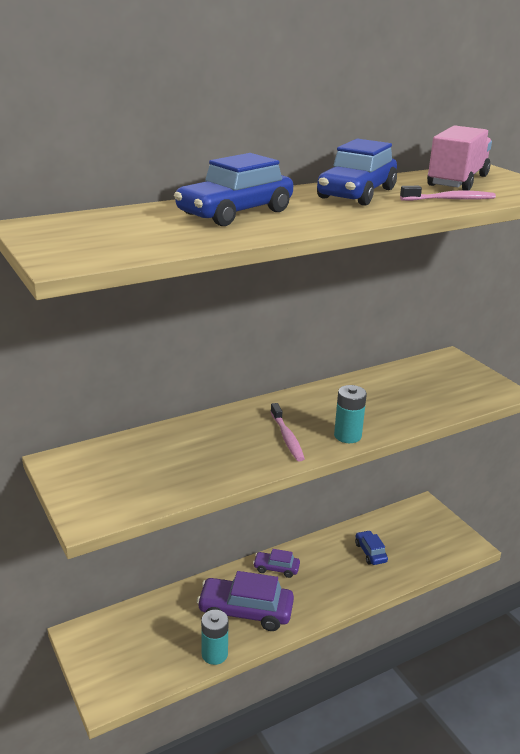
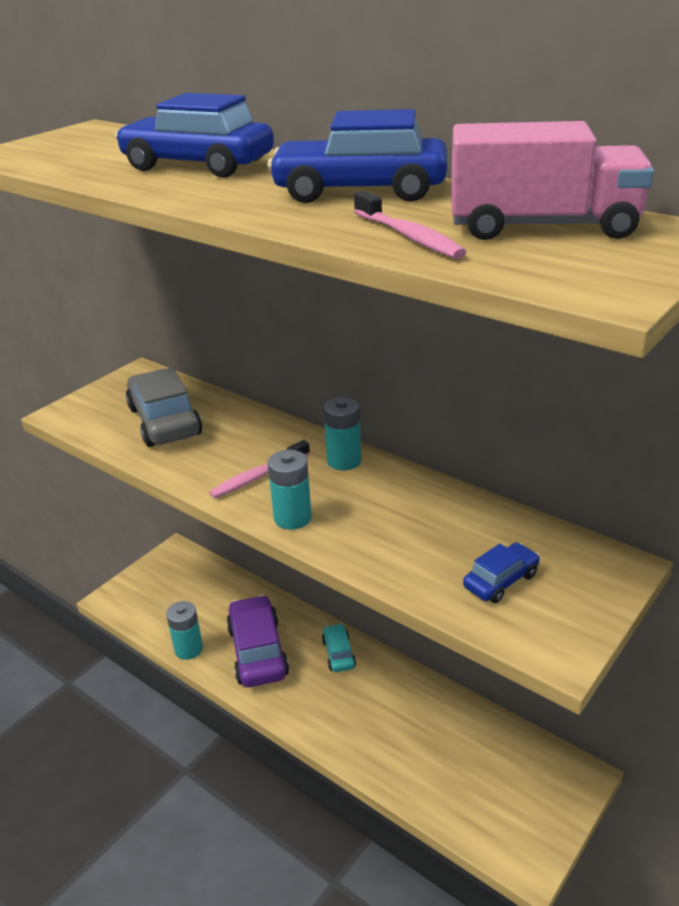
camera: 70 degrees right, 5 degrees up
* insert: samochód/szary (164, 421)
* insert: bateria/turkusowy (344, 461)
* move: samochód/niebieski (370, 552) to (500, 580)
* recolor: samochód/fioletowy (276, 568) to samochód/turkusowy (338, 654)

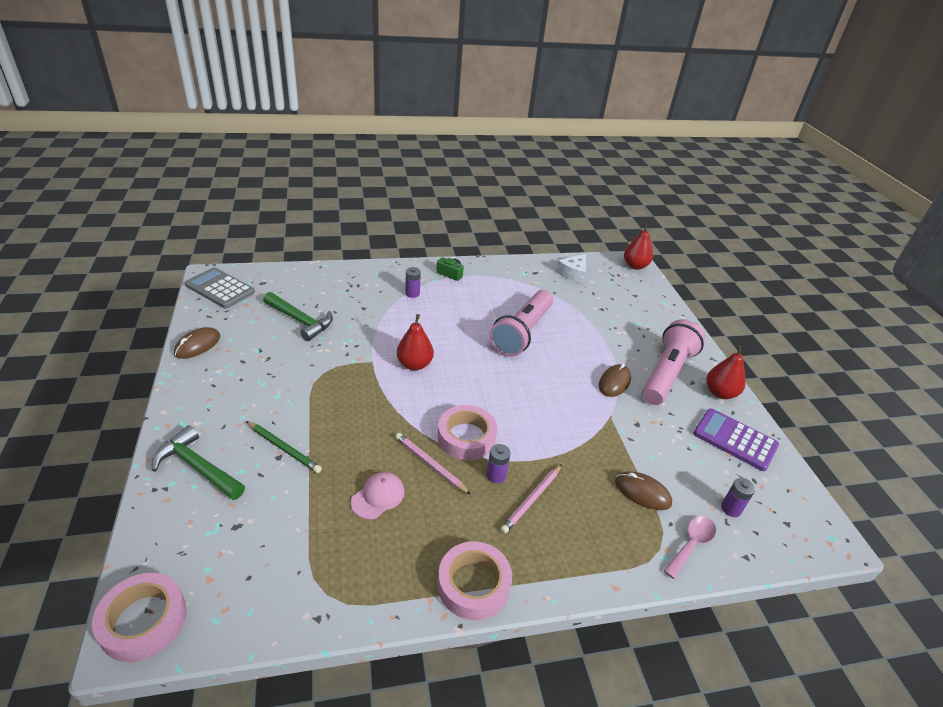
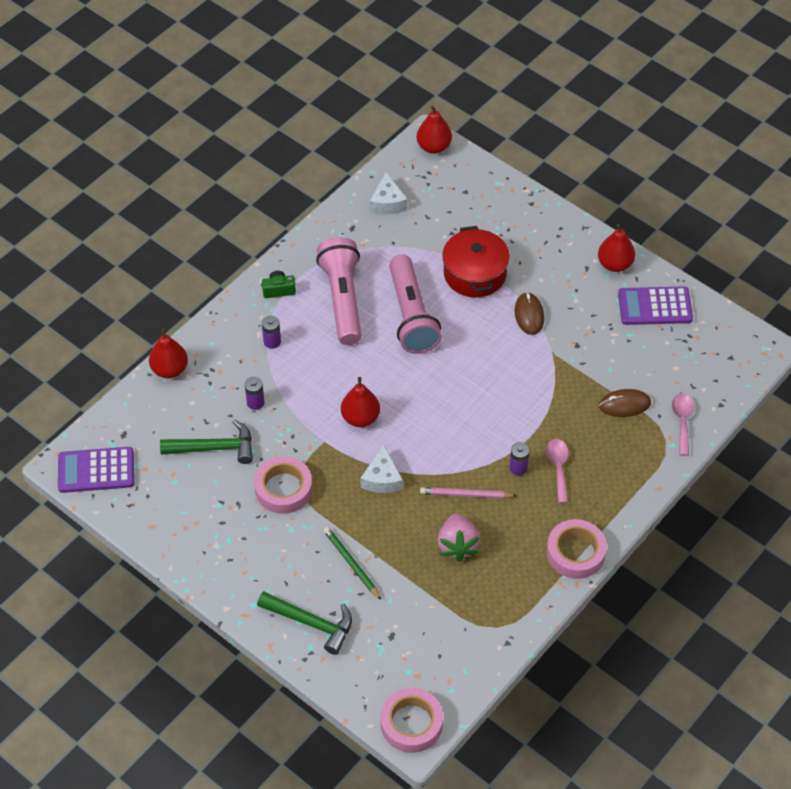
camera: 35 degrees left, 15 degrees up
* delete: myszka/brązowy (197, 345)
* insert: gruszka/czerwony (170, 369)
* insert: ser/biały (382, 478)
* insert: garnek/czerwony (475, 273)
* move: taśma klejąca/różowy (466, 437) to (283, 489)
* move: latarka/różowy (666, 373) to (342, 299)
* move: bateria/fioletowy (731, 509) to (255, 402)
* replace: czapka/różowy (378, 497) to truskawka/różowy (457, 545)
* replace: ołówek/różowy (532, 499) to łyżka/różowy (558, 467)
* recolor: kalkulator/szary (220, 289) to kalkulator/fioletowy (96, 470)
* rotate: młotek/zielony (197, 467) = (311, 623) 150 degrees counterclockwise
* rotate: ołówek/zielony (283, 448) = (351, 564) 120 degrees counterclockwise

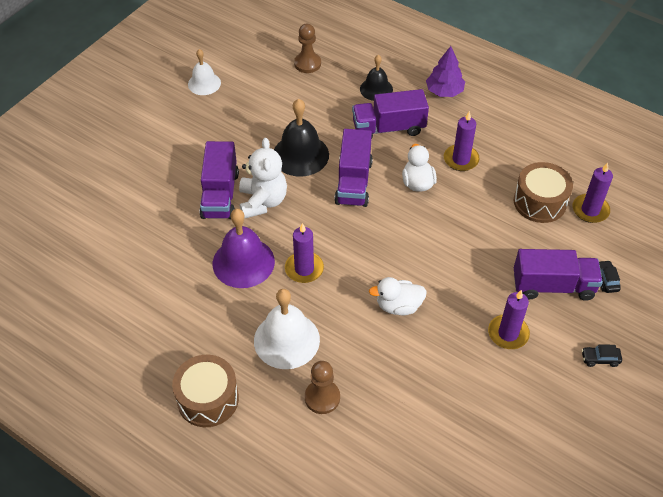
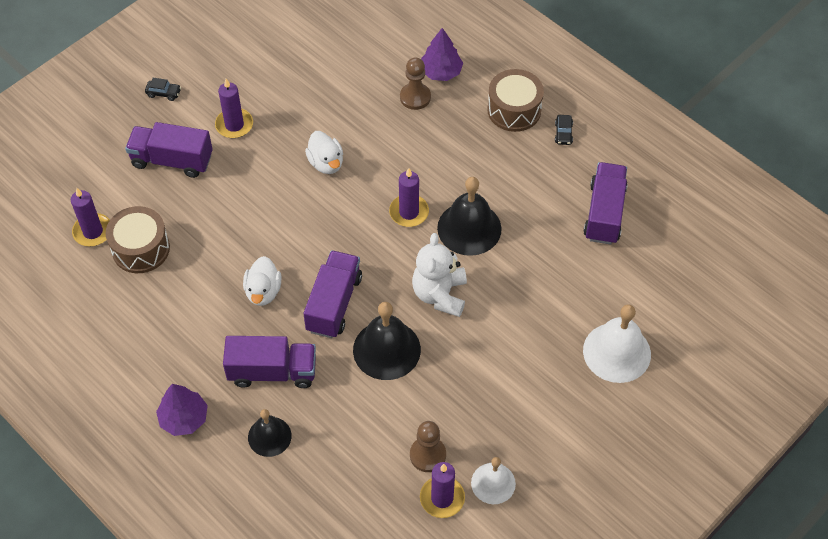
camera: 170 degrees left, 5 degrees up
* insert: drzewko/fioletowy (441, 72)
* move: ciężarówka/fioletowy (220, 195) to (604, 213)
* move: dzwonek/biały (286, 340) to (617, 352)
* move: pionek/brązowy (307, 64) to (428, 455)
* move: świeca/fioletowy (461, 159) to (442, 498)
* move: samochód/czarny (606, 280) to (563, 133)
* recolor: dzwonek/fioletowy (243, 262) to dzwonek/czarny (469, 228)
* rotate: kaczka/biały (398, 306) = (326, 163) 60 degrees clockwise

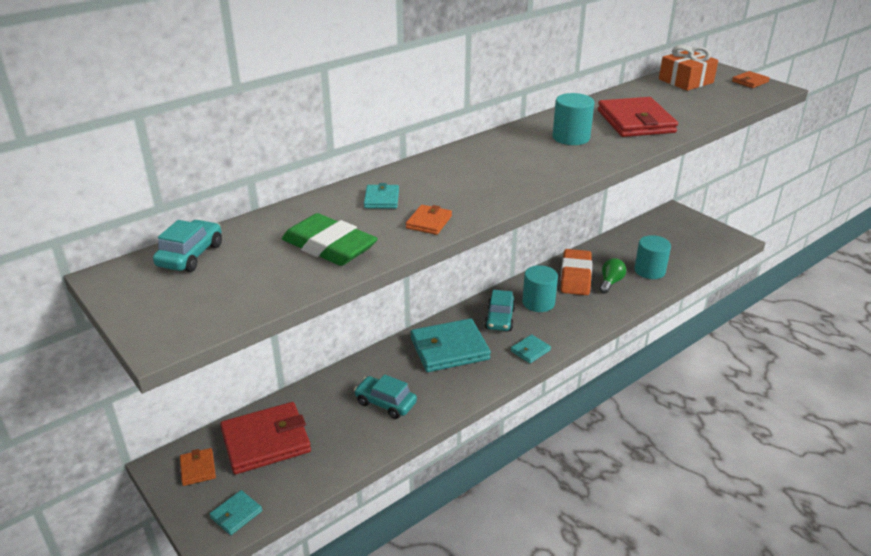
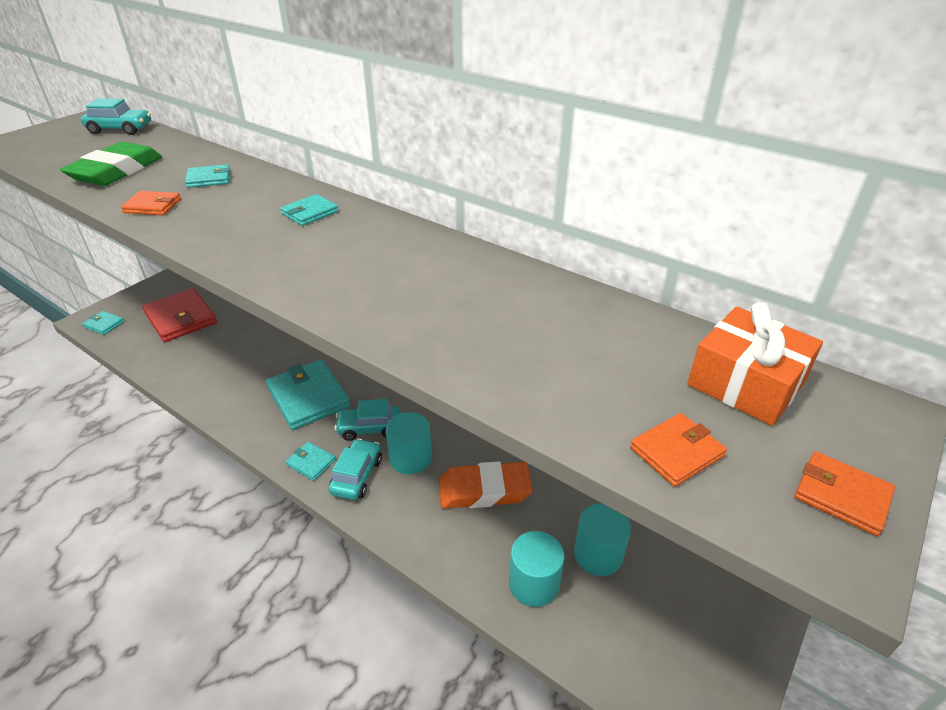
camera: 75 degrees right, 5 degrees up
* delete: portfel/czerwony (635, 121)
* delete: żarówka/zielony (610, 282)
* insert: portfel/turkusowy (310, 213)
* move: portfel/pomarańczowy (198, 468) to (676, 452)
* move: samochód/turkusowy (385, 403) to (357, 476)
* move: walec/turkusowy (571, 137) to (598, 554)

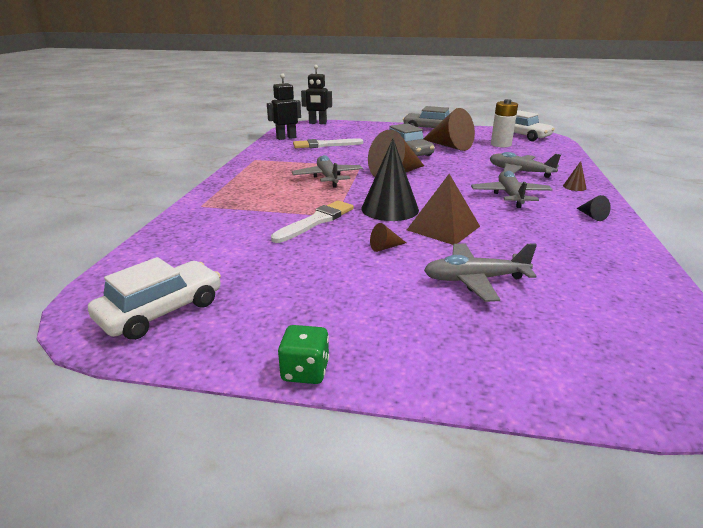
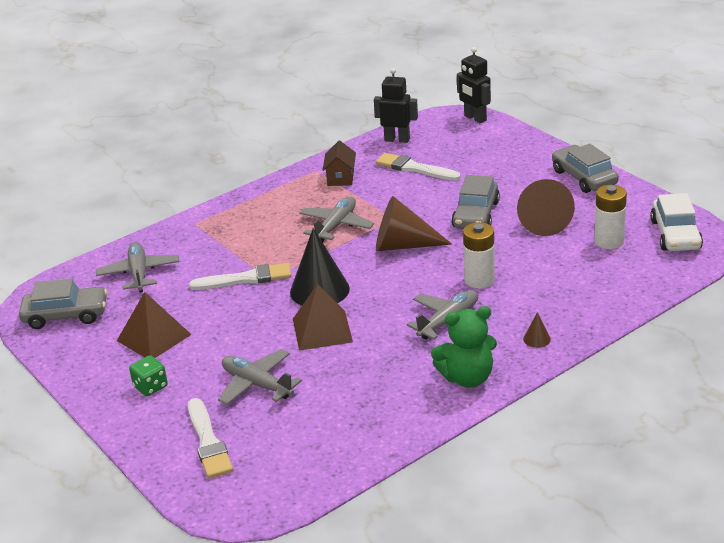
camera: 45 degrees right, 5 degrees up
* delete: stożek/brązowy (385, 247)
* insert: piramida/brązowy (154, 337)
* insert: pędzel/biały (208, 442)
* insert: domek/brązowy (340, 178)
* insert: bateria/biały (479, 280)
* move: kostka do gry/zielony (305, 371) to (150, 387)
* move: samolot/szary (520, 172) to (139, 273)
* replace: stożek/czarny (592, 216) to miś/zielony (467, 378)
* recolor: samochód/biały (161, 311) to samochód/szary (66, 315)

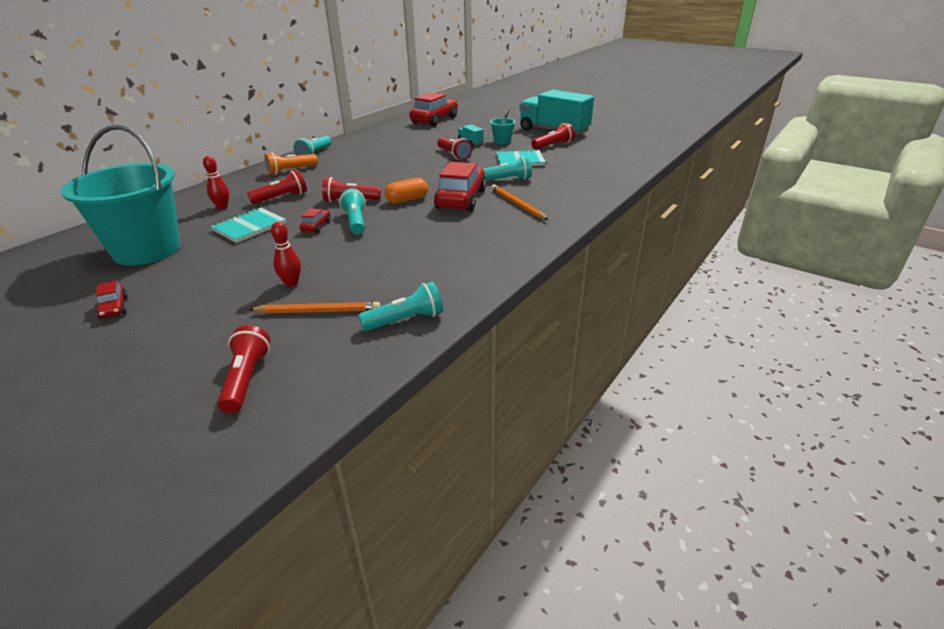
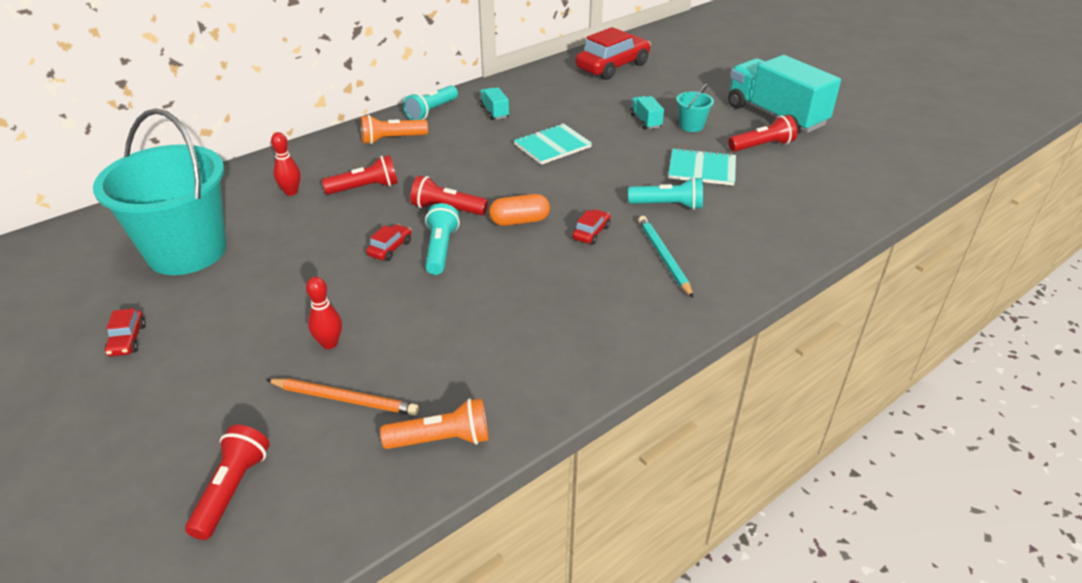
camera: 15 degrees right, 5 degrees up
* delete: latarka/czerwony (454, 155)
* insert: ciężarówka/turkusowy (494, 112)
* move: zeszyt/turkusowy (249, 227) to (552, 146)
* recolor: latarka/turkusowy (405, 320) to latarka/pomarańczowy (442, 439)
* recolor: ołówek/pomarańczowy (517, 204) to ołówek/turkusowy (663, 257)
* resize: samochód/czerwony (461, 199) = (591, 233) x0.45

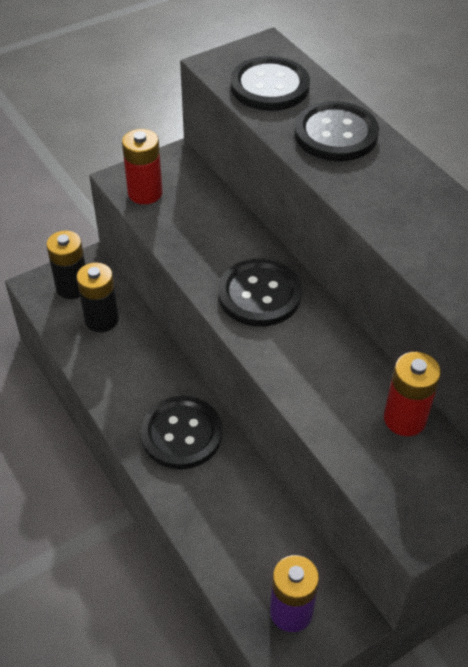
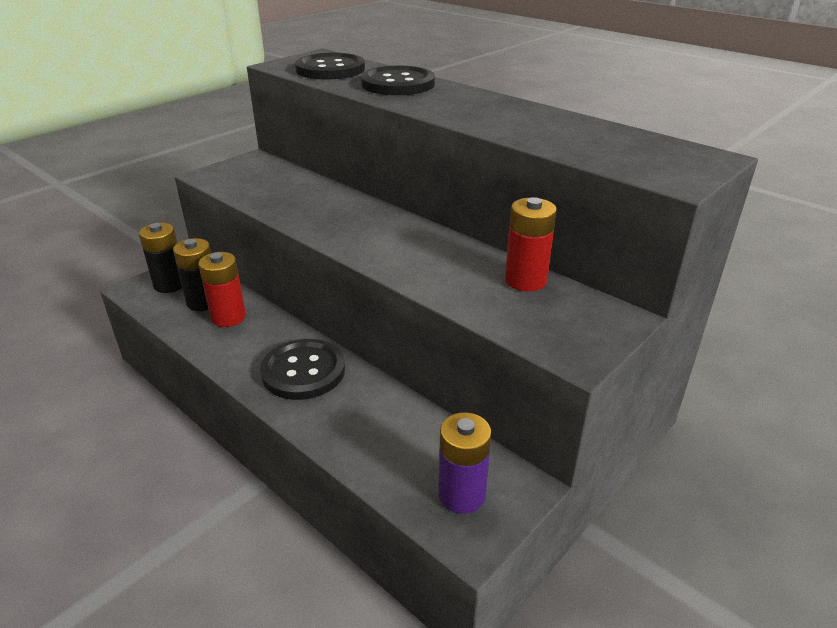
camera: 15 degrees left, 15 degrees down
* delete: guzik/czarny (259, 295)
* move: bateria/czerwony (145, 193) to (228, 317)

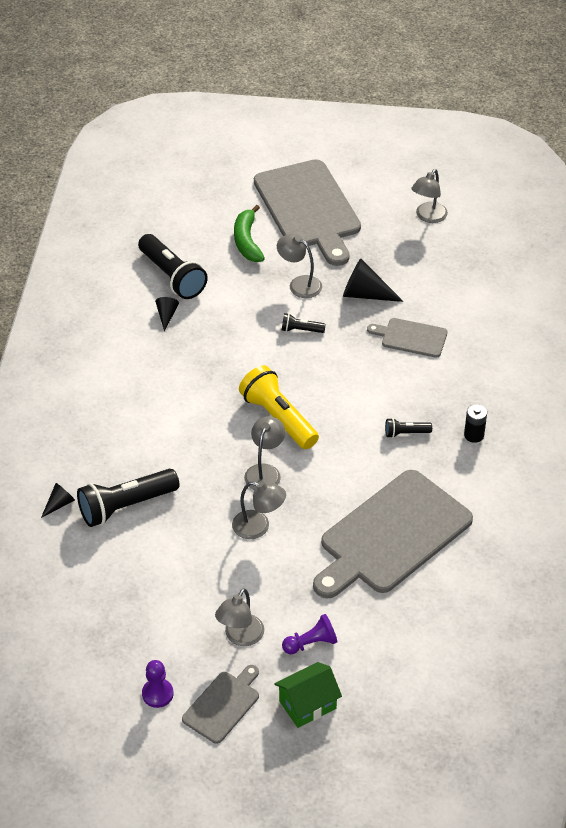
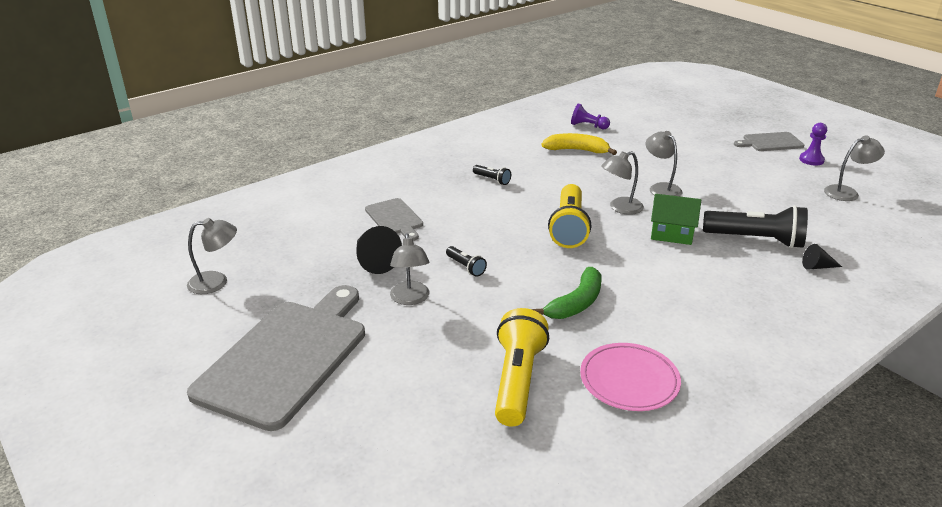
camera: 135 degrees left, 15 degrees down
* delete: stożek/czarny (166, 315)
* delete: bateria/czarny (474, 435)
* insert: talerz/różowy (629, 380)
* move: lampka/szary (240, 637) to (847, 192)
* move: banan/zielony (247, 241) to (576, 303)
* move: domek/zielony (307, 704) to (671, 234)
* move: pionek/fioletowy (311, 643) to (588, 126)
* replace: deska do krojenia/szary (391, 535) to banan/żółty (577, 150)
* recolor: latarka/czarny (172, 276) to latarka/żółty (517, 380)

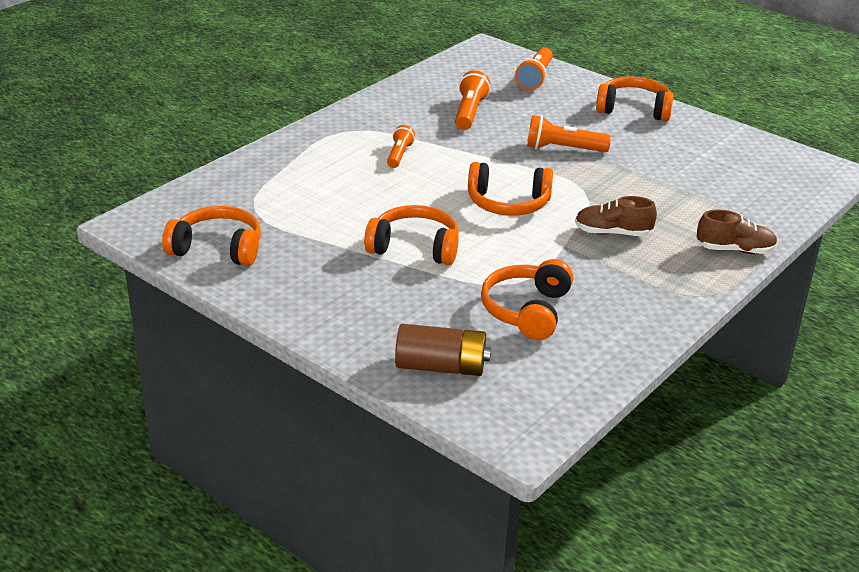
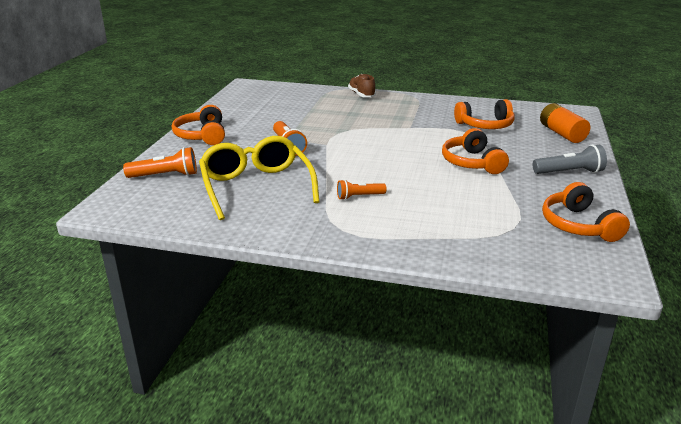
camera: 115 degrees left, 5 degrees down
* delete: słuchawki/pomarańczowy (508, 203)
* delete: but/brązowy (612, 233)
* insert: latarka/szary (569, 172)
* replace: latarka/pomarańczowy (470, 112) to okulary/żółty (256, 187)
* recolor: bateria/brązowy (441, 367) to bateria/pomarańczowy (562, 134)

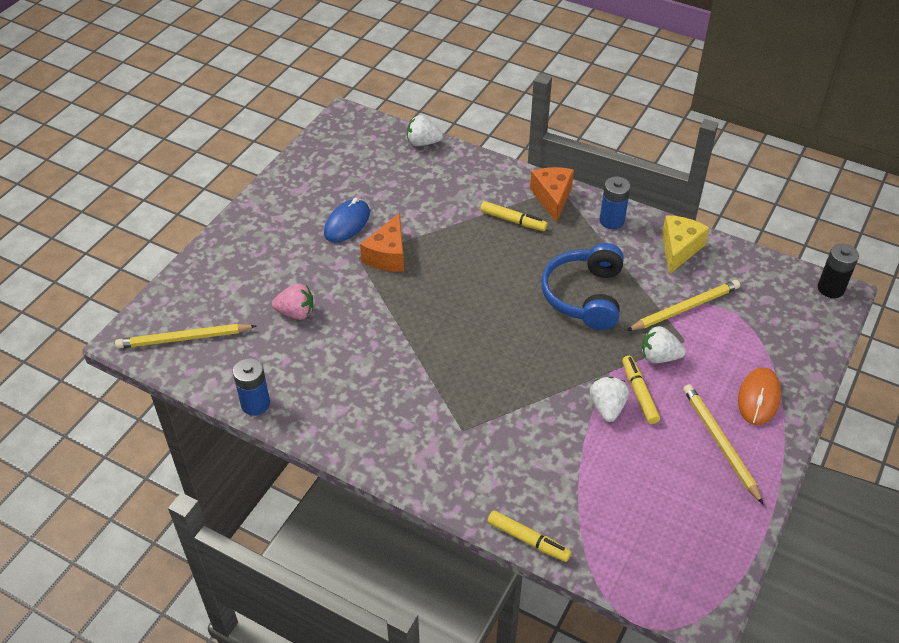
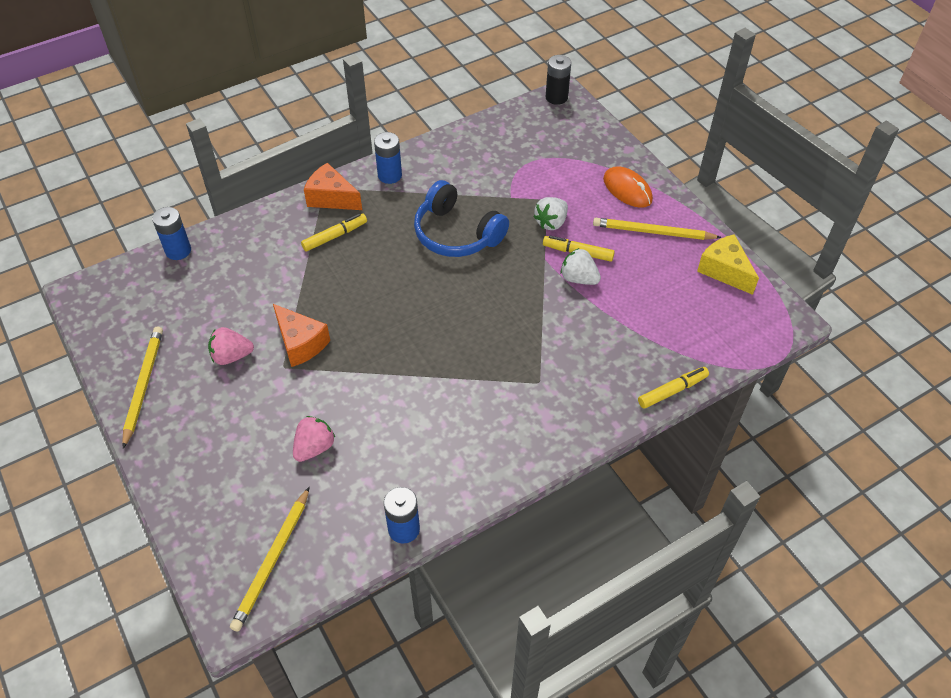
camera: 60 degrees left, 5 degrees up
* move: ołówek/żółty (685, 308) to (143, 385)
* move: ser/żółty (679, 249) to (724, 271)
* replace: myszka/niebieski (347, 223) to truskawka/różowy (231, 356)
* replace: truskawka/biały (423, 143) to bateria/niebieski (178, 250)

